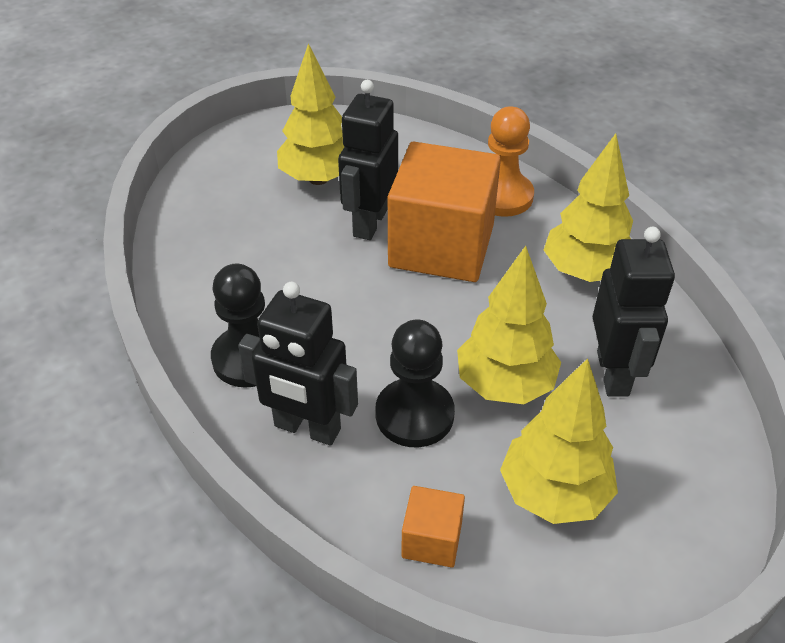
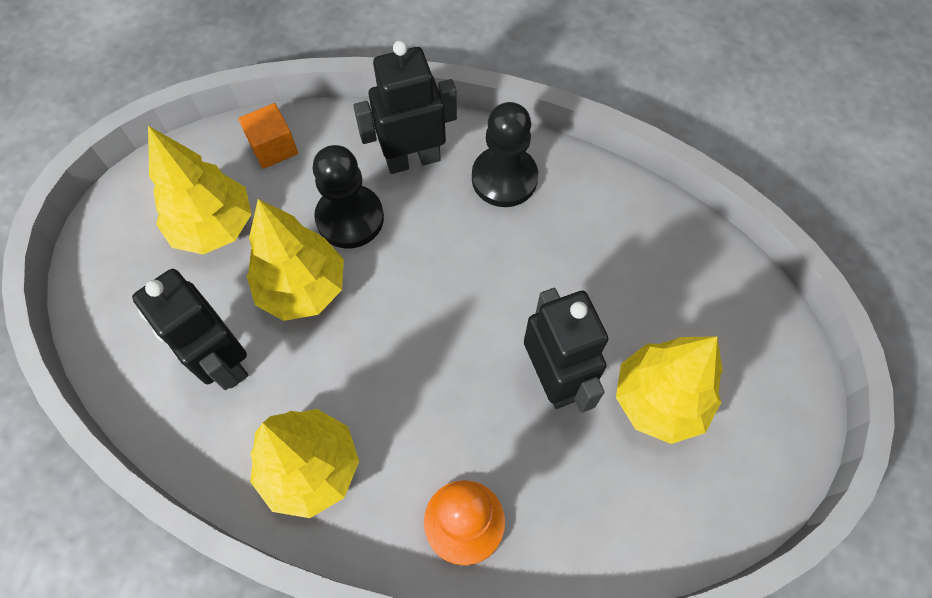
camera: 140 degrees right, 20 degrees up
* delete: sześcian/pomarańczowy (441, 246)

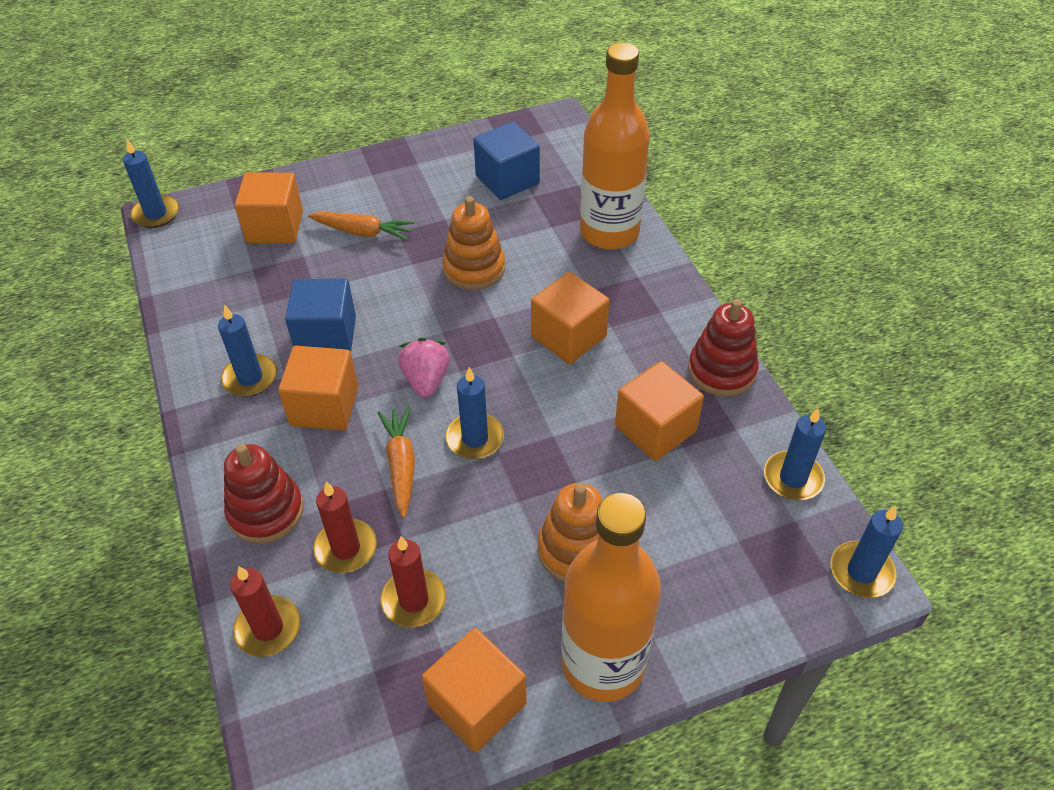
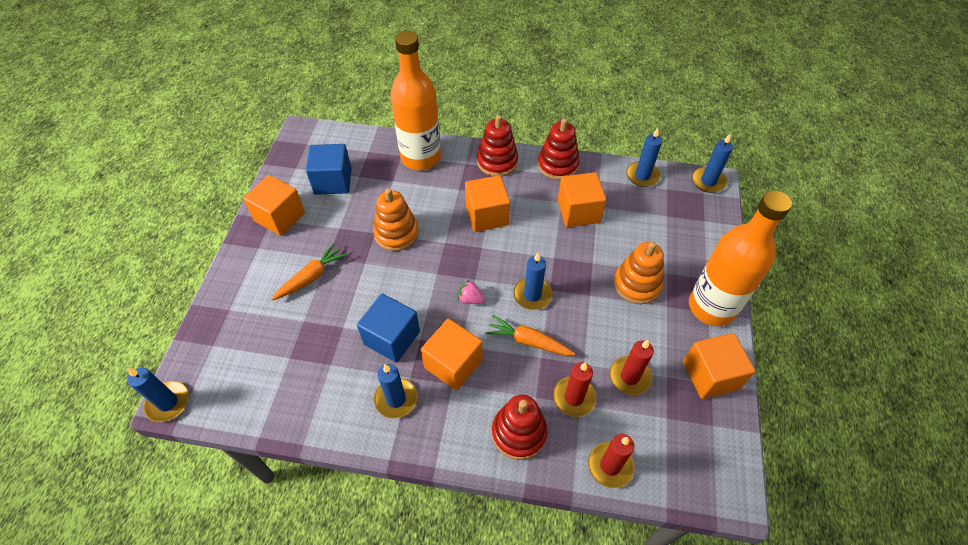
camera: 60 degrees left, 5 degrees up
* insert: zabawka nakładanka/czerwony (497, 162)
* move: sześcian/pomarańczowy (275, 227) to (280, 217)
* resize: truskawka/różowy (426, 380) = (470, 299) x0.64

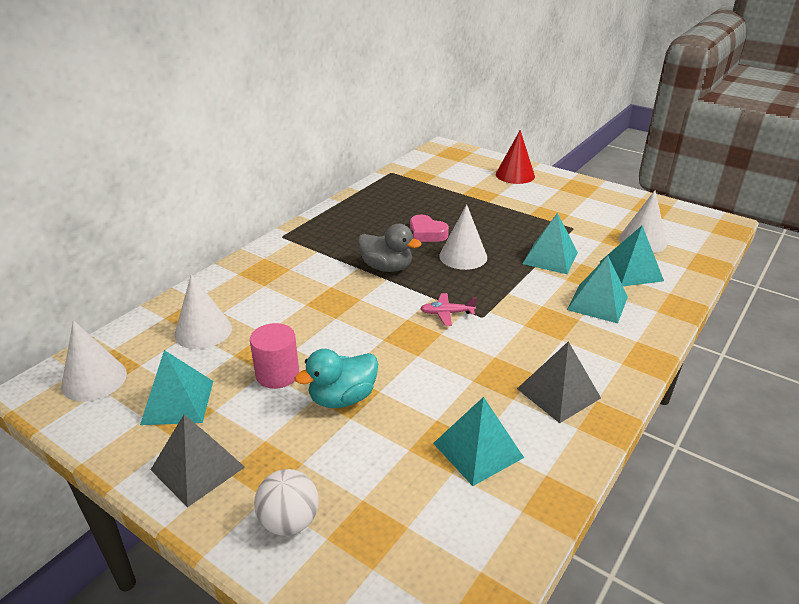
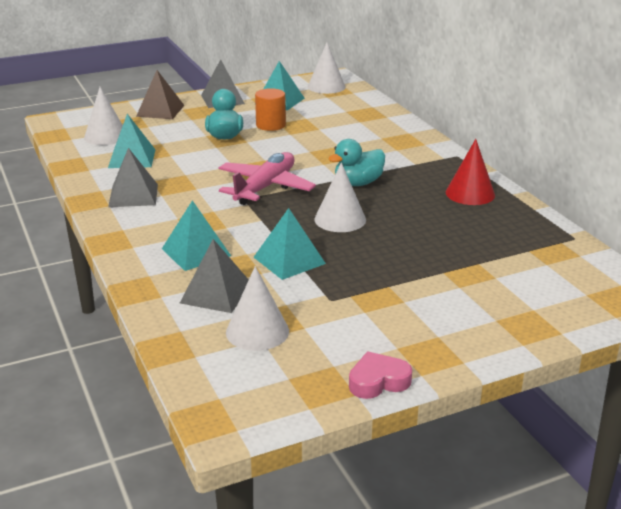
camera: 120 degrees right, 5 degrees down
* move: stożek/biały (203, 331) to (106, 136)
* move: serce/różowy (426, 233) to (378, 381)
* move: stożek/czerwony (515, 175) to (470, 193)
* replace: piłka/biały (289, 521) to piramida/brązowy (160, 111)
* recolor: walec/różowy (277, 374) to walec/pomarańczowy (270, 125)
* recolor: kaczka/szary (387, 267) to kaczka/turkusowy (358, 183)
* recolor: piramida/turkusowy (631, 271) to piramida/szary (216, 293)
* resize: samolot/różowy (446, 313) = (265, 187) x2.19

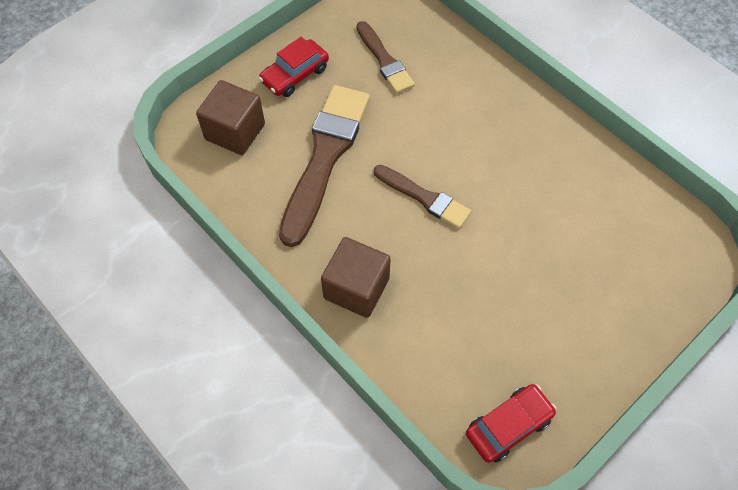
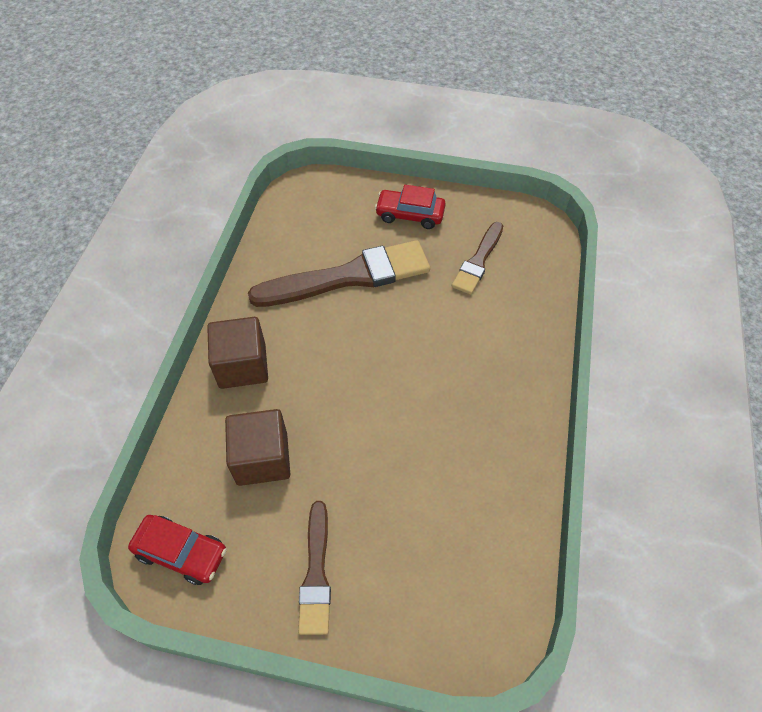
camera: 55 degrees right, 5 degrees down
* move: sześcian/brązowy (235, 131) to (262, 458)
* move: pędzel/brązowy (424, 198) to (316, 573)

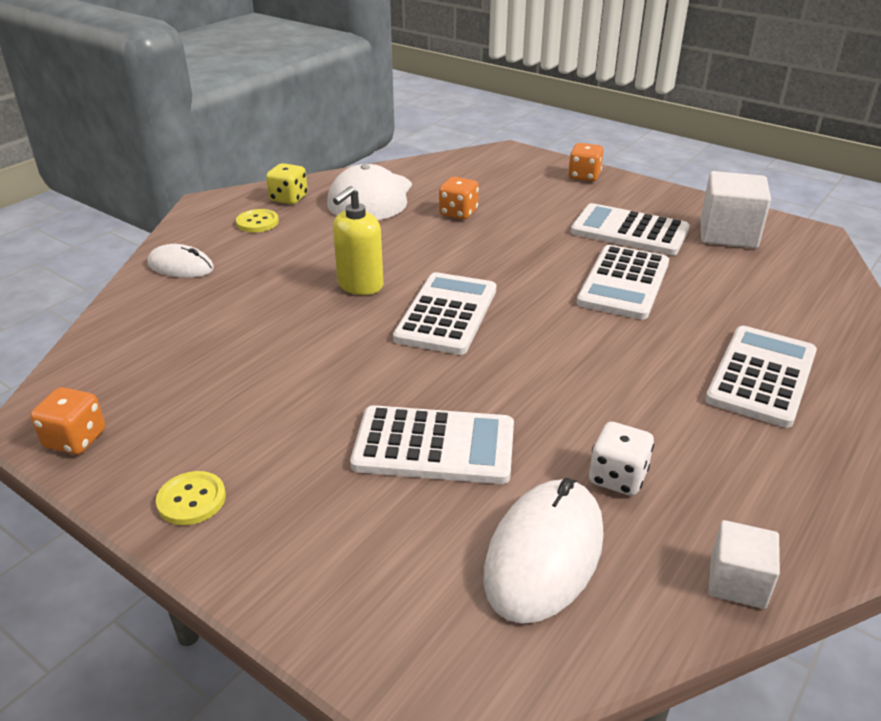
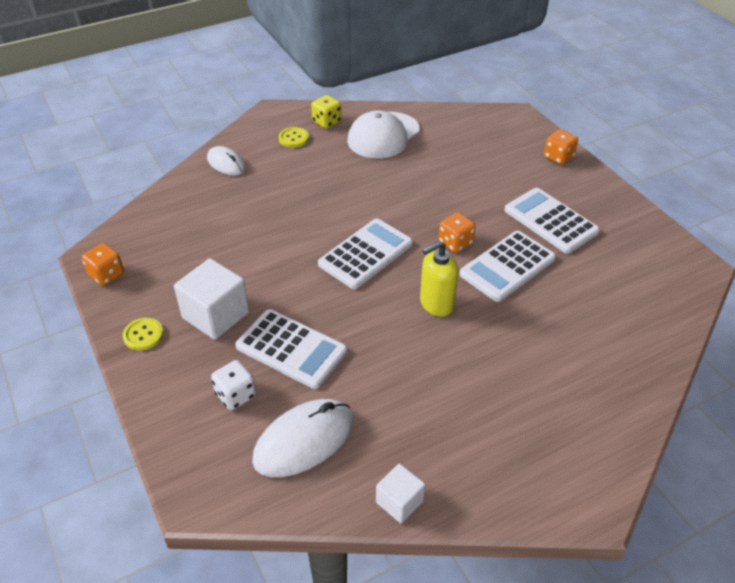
camera: 25 degrees right, 10 degrees up
* delete: kalkulator/biały (761, 376)
* move: dozownik mydła/żółty (360, 285) to (436, 304)
* move: kostka do gry/pomarańczowy (458, 213) to (455, 243)
* move: kostka do gry/biały (617, 477) to (236, 395)
* move: sześcian/biały (728, 234) to (216, 315)

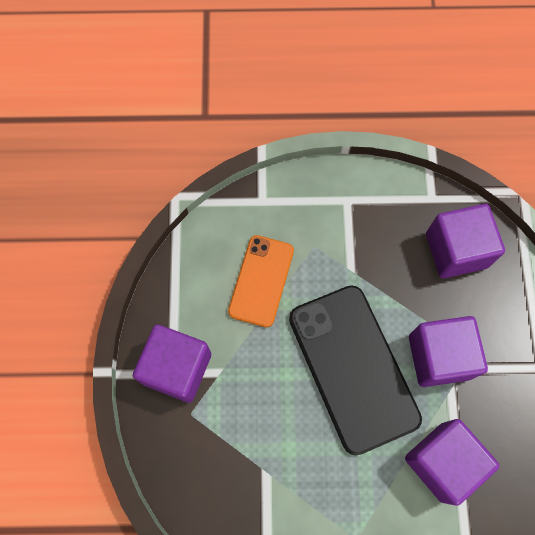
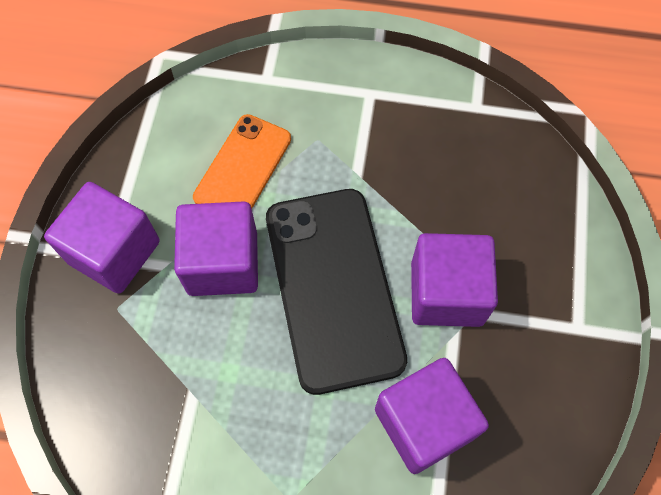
camera: 10 degrees right, 5 degrees down
* move: sześcian/fioletowy (456, 250) to (222, 263)

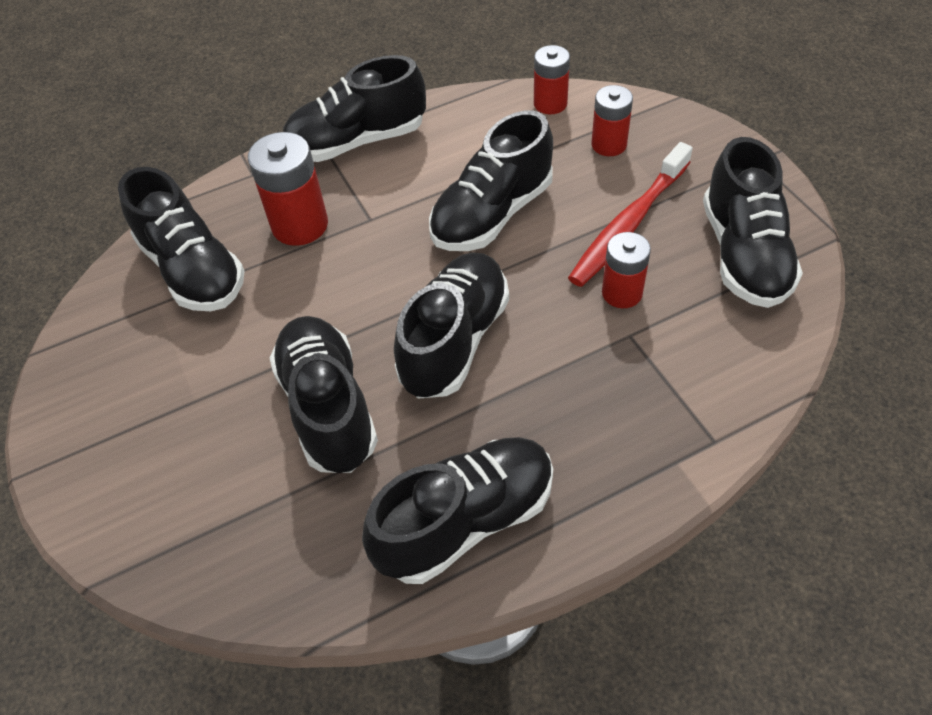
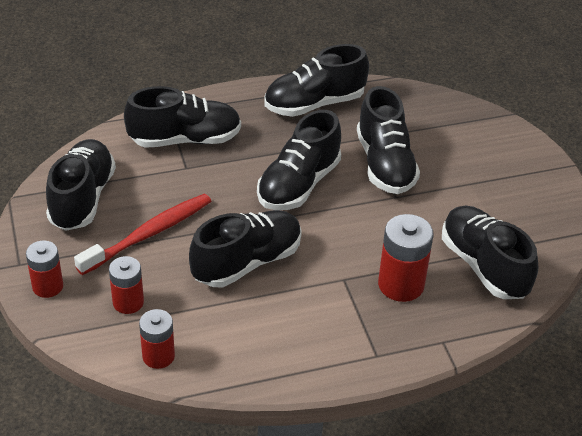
camera: 175 degrees left, 10 degrees down
* move: but/czarny (357, 141) to (185, 139)
* move: bateria/czerwony (622, 293) to (47, 286)

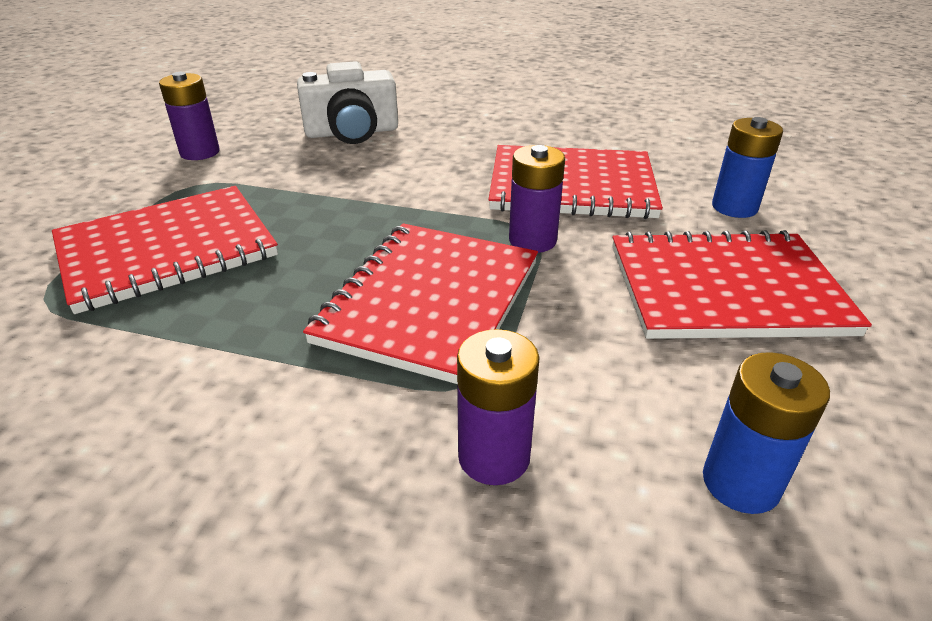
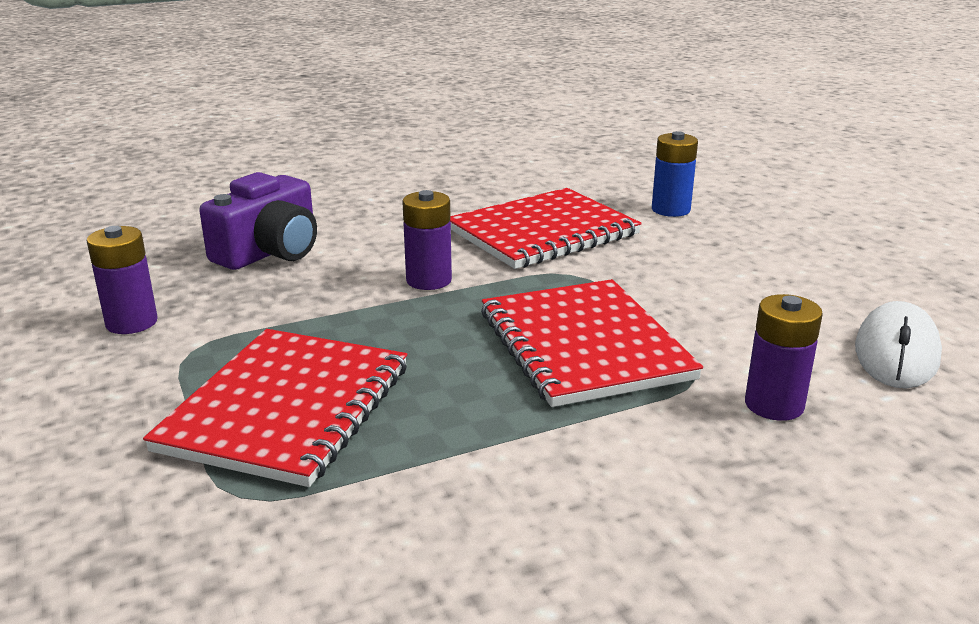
camera: 40 degrees left, 10 degrees down
* delete: zeszyt/czerwony (725, 289)
* move: bateria/fioletowy (532, 240) to (429, 280)
* replace: bateria/niebieski (740, 483) to myszka/biały (896, 353)
* recolor: aparat fotograficzny/biały (352, 132) to aparat fotograficzny/fioletowy (270, 252)

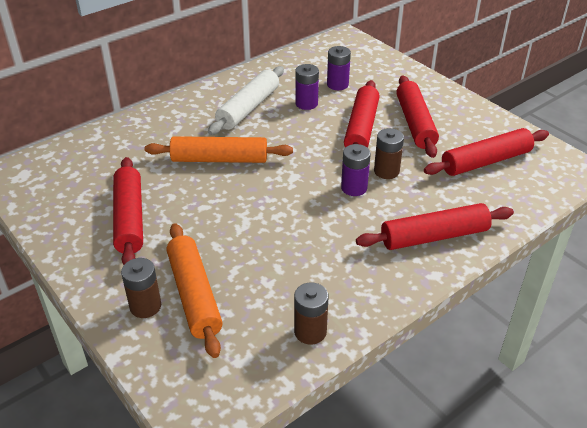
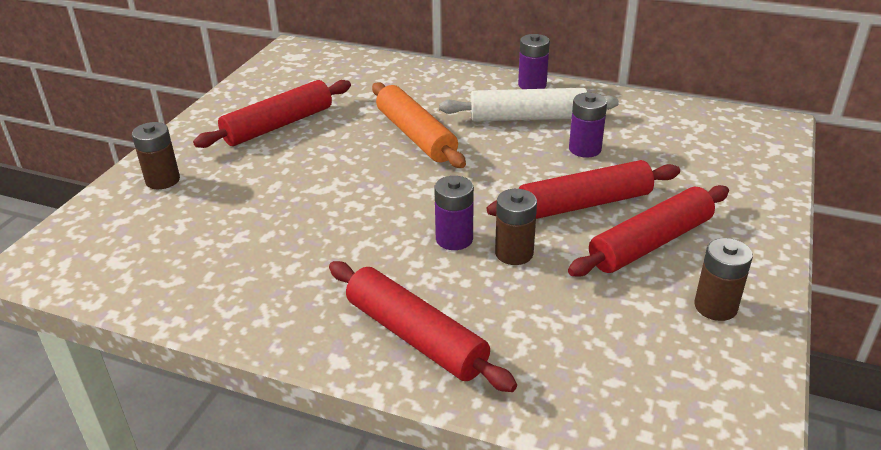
camera: 60 degrees right, 5 degrees down
* delete: wałek do ciasta/pomarańczowy (194, 295)
* delete: wałek do ciasta/czerwony (485, 161)
* move: bateria/brązowy (310, 332) to (715, 307)
* move: bateria/fioletowy (337, 84) to (532, 85)

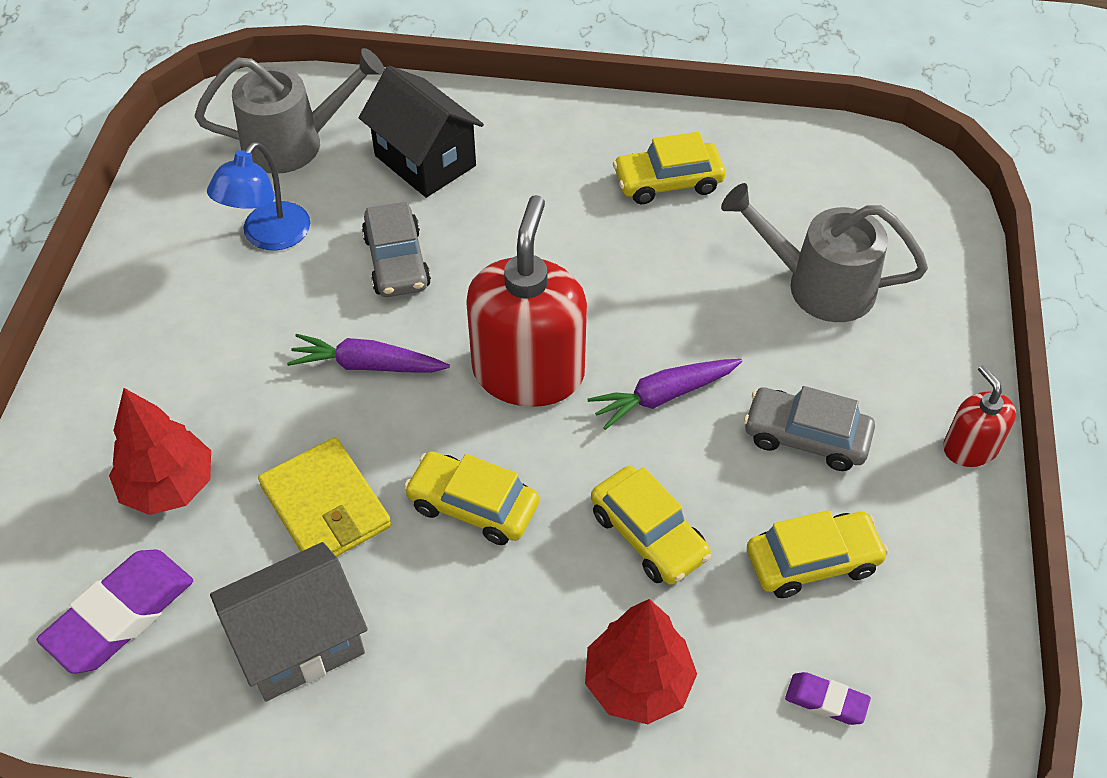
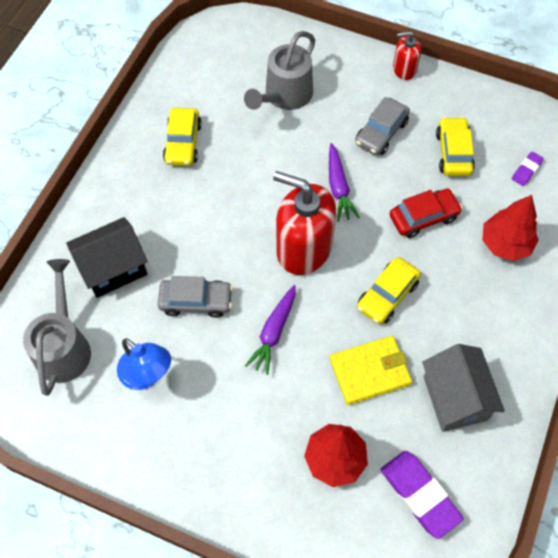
camera: 75 degrees left, 10 degrees up
* recolor: samochód/żółty (648, 535) to samochód/czerwony (423, 217)

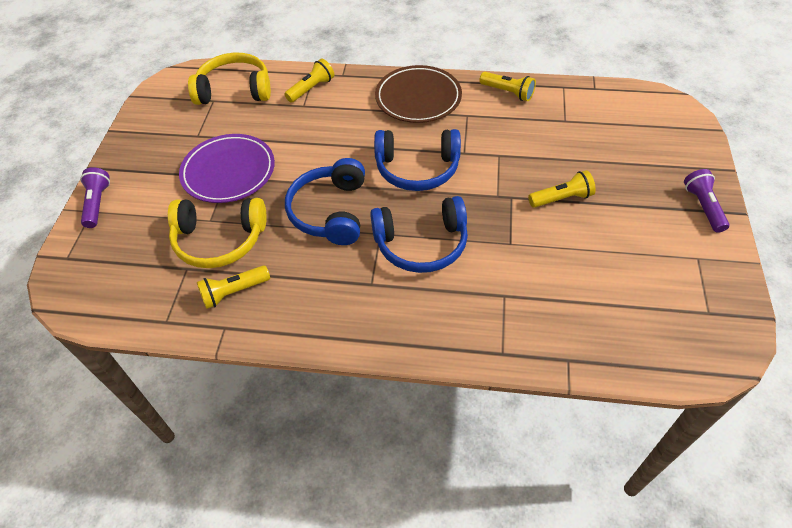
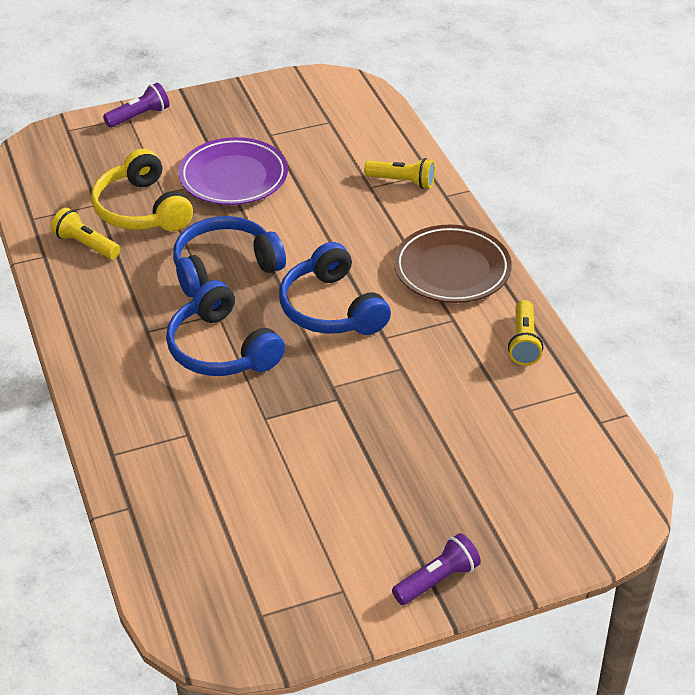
camera: 60 degrees right, 10 degrees down
* delete: słuchawki/żółty (234, 90)
* delete: latarka/żółty (561, 198)

